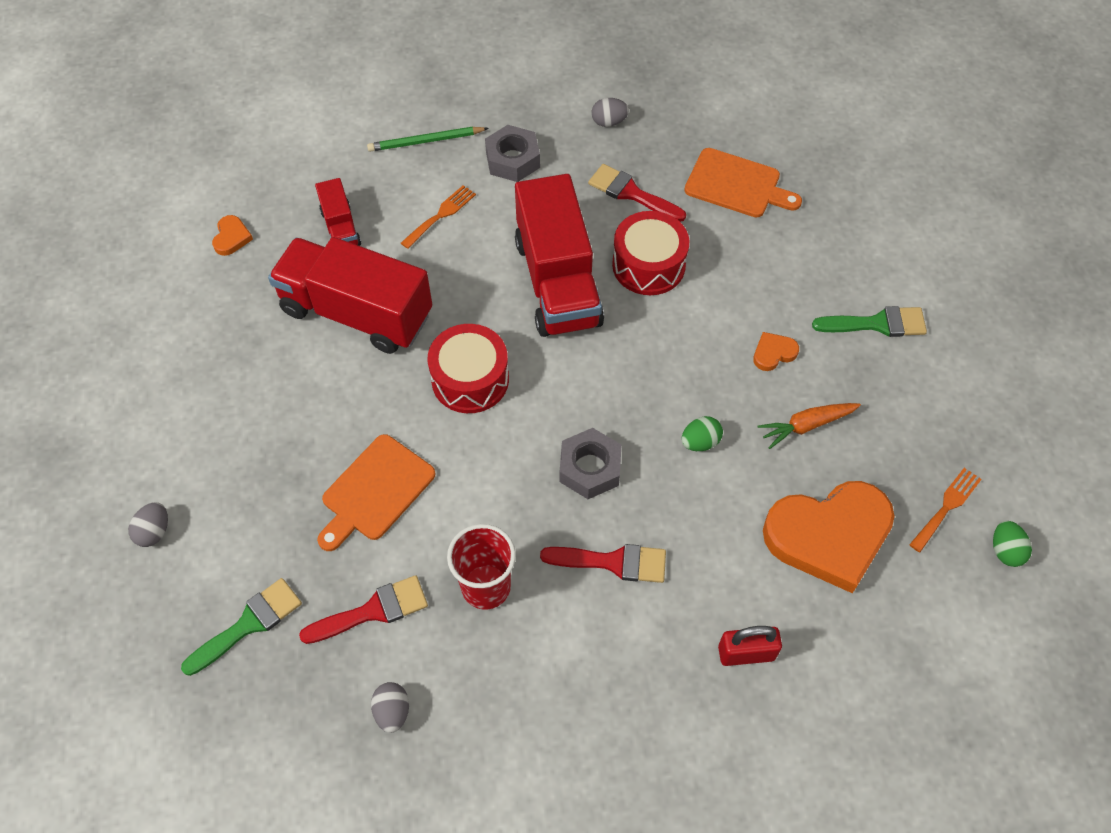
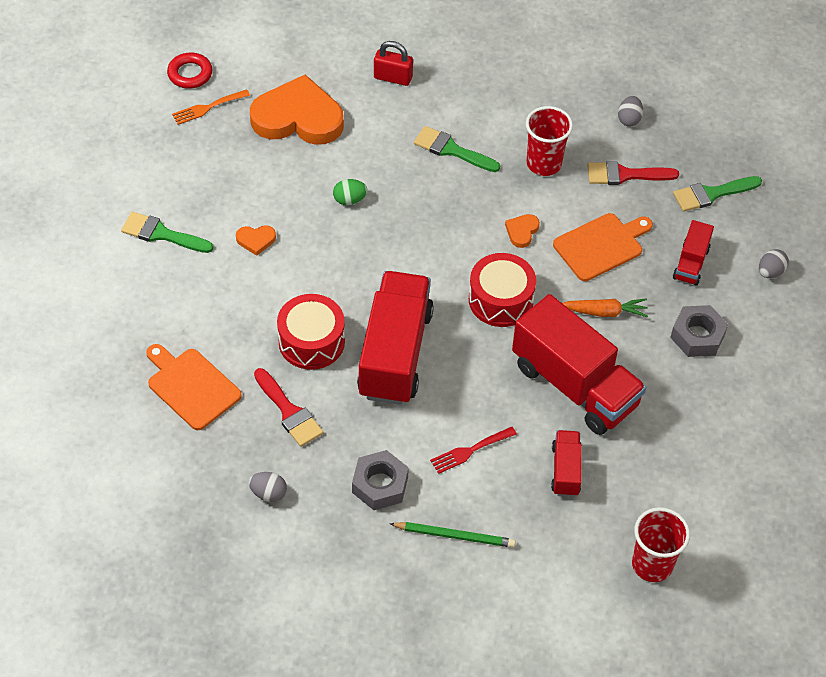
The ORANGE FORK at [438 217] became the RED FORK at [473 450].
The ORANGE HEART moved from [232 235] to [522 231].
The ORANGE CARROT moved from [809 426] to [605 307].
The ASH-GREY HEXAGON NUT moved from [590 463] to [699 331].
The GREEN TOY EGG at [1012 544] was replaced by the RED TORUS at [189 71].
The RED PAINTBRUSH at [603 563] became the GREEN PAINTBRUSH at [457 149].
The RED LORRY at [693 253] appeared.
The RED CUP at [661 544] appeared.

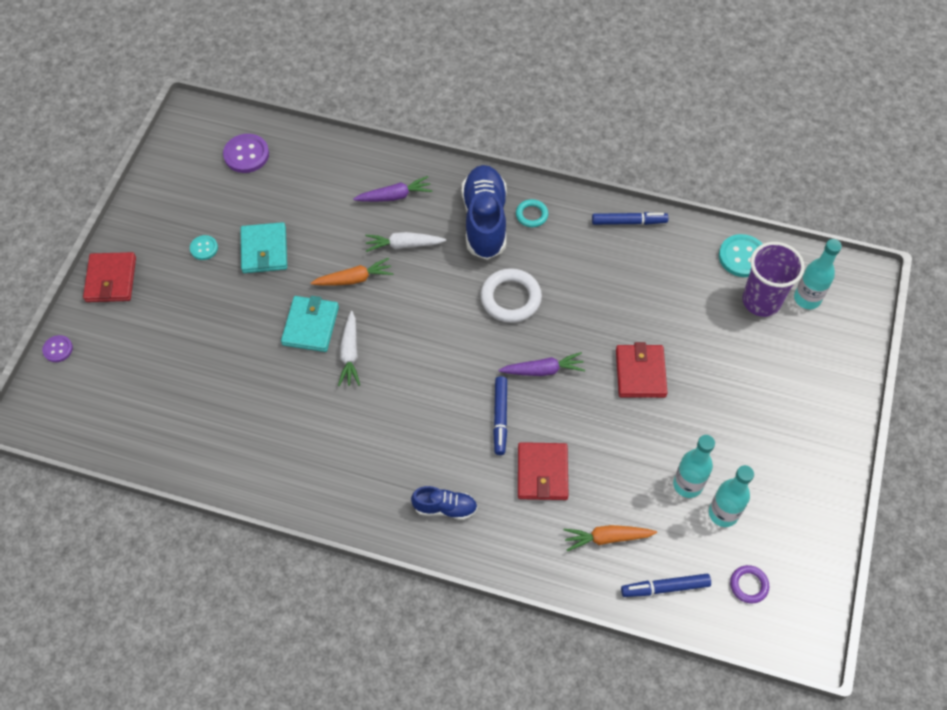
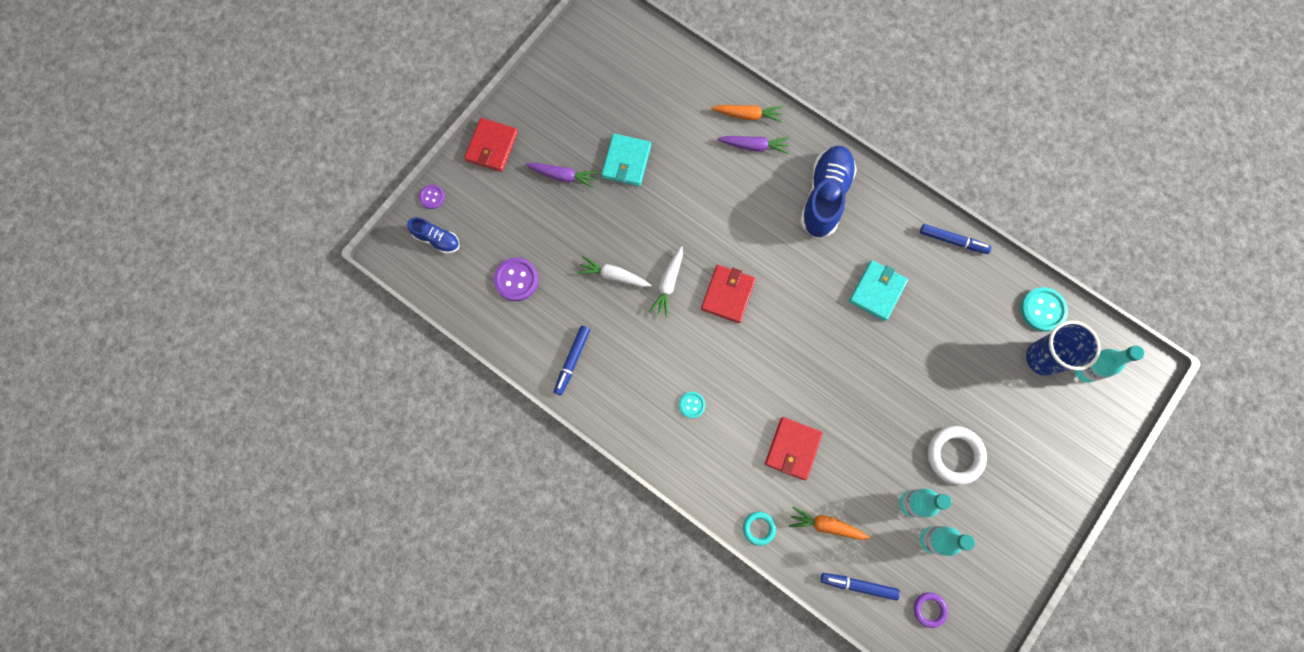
The PURPLE SHIRT BUTTON moved from [246 153] to [516 279].
The TURQUOISE TORUS moved from [532 213] to [759 529].
The SNOW-WHITE CARROT moved from [405 242] to [614 271].
The TURQUOISE SHIRT BUTTON moved from [204 247] to [692 405].
The PURPLE CUP at [773 279] became the COBALT CUP at [1063 348].
The ORANGE CARROT moved from [352 272] to [747 114].
The SNOW-WHITE TORUS moved from [511 295] to [957 455].
The TURQUOISE CARD WALLET moved from [310 324] to [878 290].
The RED CARD WALLET moved from [642 370] to [728 294].
The PURPLE CARROT moved from [542 364] to [561 176].
The COBALT MARKER PEN moved from [500 415] to [572 360].
The COBALT LACE-UP SHOE moved from [444 503] to [433 235].

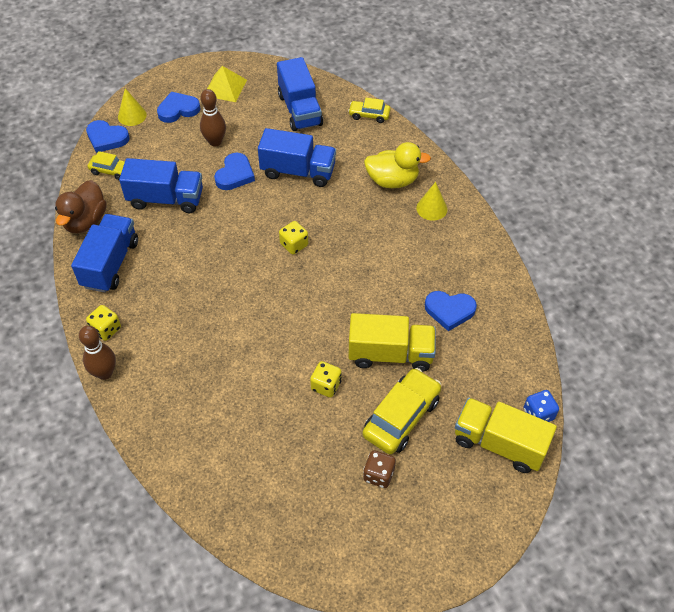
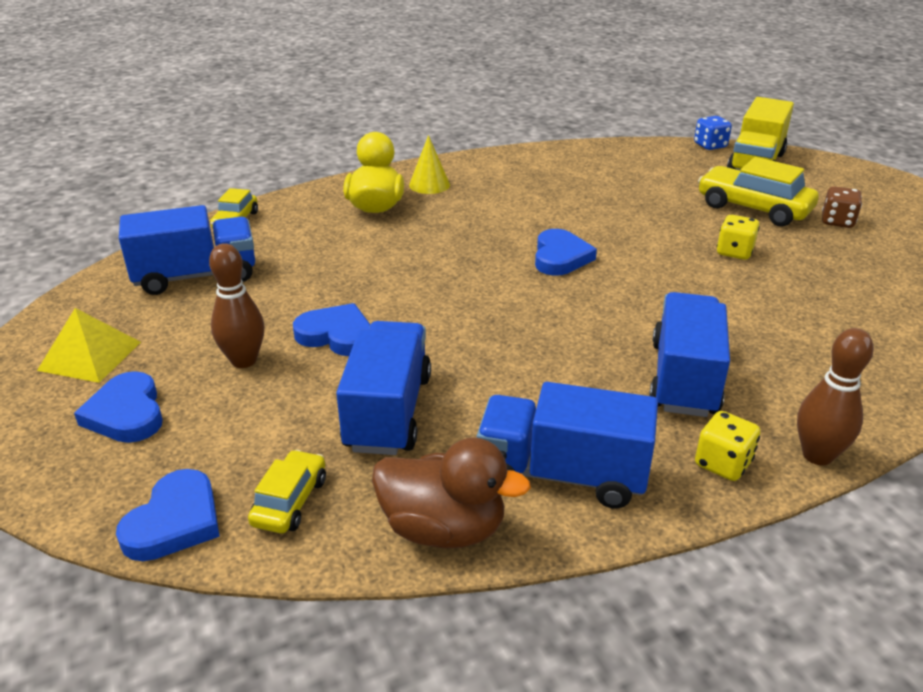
The YELLOW CONE at [132 107] disappeared.
The COBALT LORRY moved from [297 157] to [689 354].
The YELLOW GAME DIE at [293 238] disappeared.
The COBALT HEART moved from [451 311] to [566 252].
The YELLOW LORRY at [392 342] disappeared.

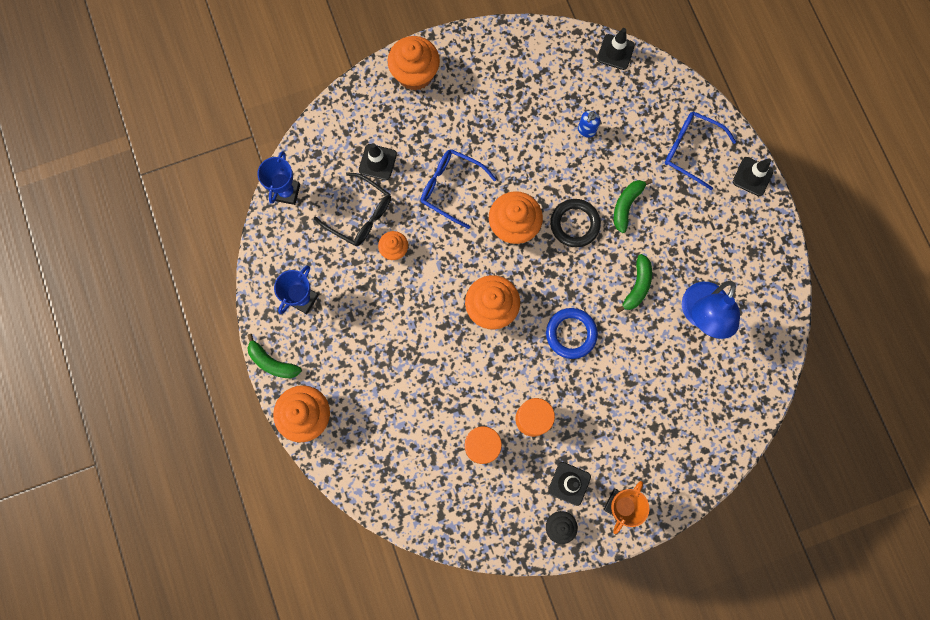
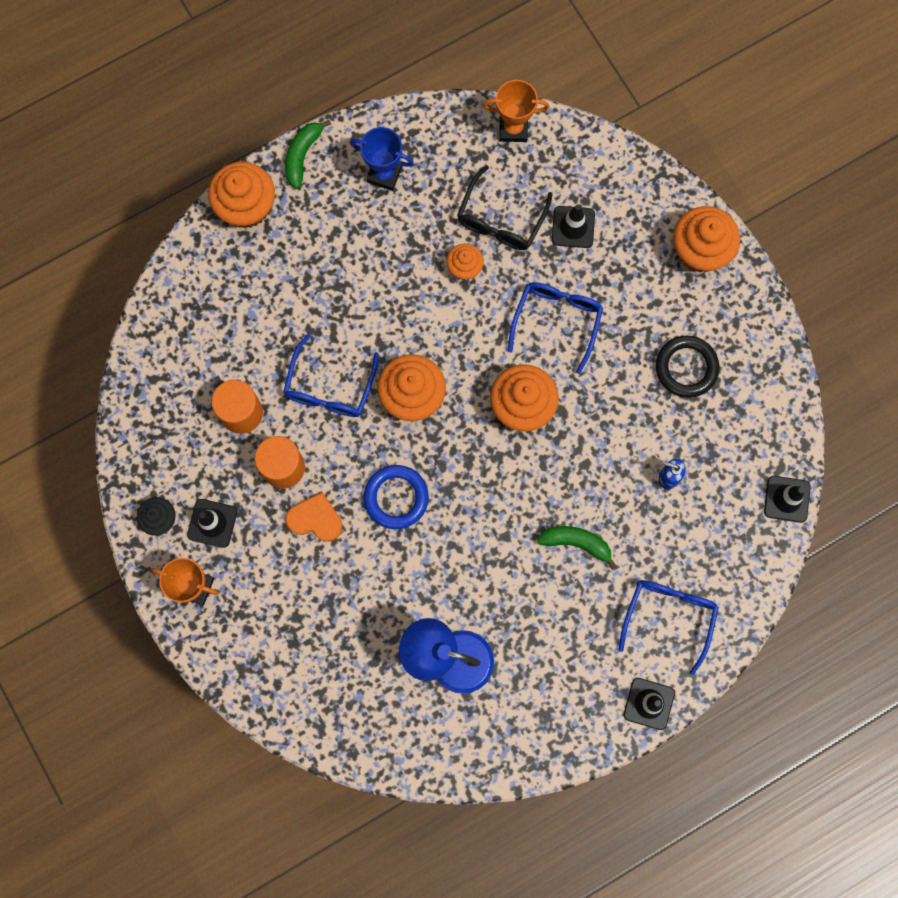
The COBALT PRIZE CUP at [278 178] became the ORANGE PRIZE CUP at [516 111].
The EBONY TORUS moved from [575 223] to [688 367].
The GREEN BANANA at [634 283] disappeared.
The COBALT GLASSES at [331 375] appeared.
The ORANGE HEART at [314 517] appeared.

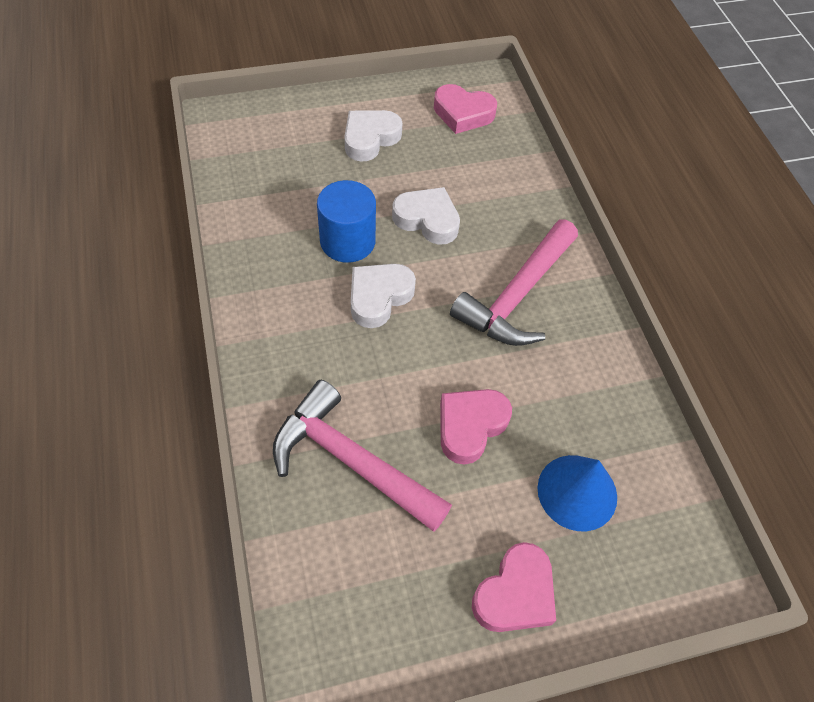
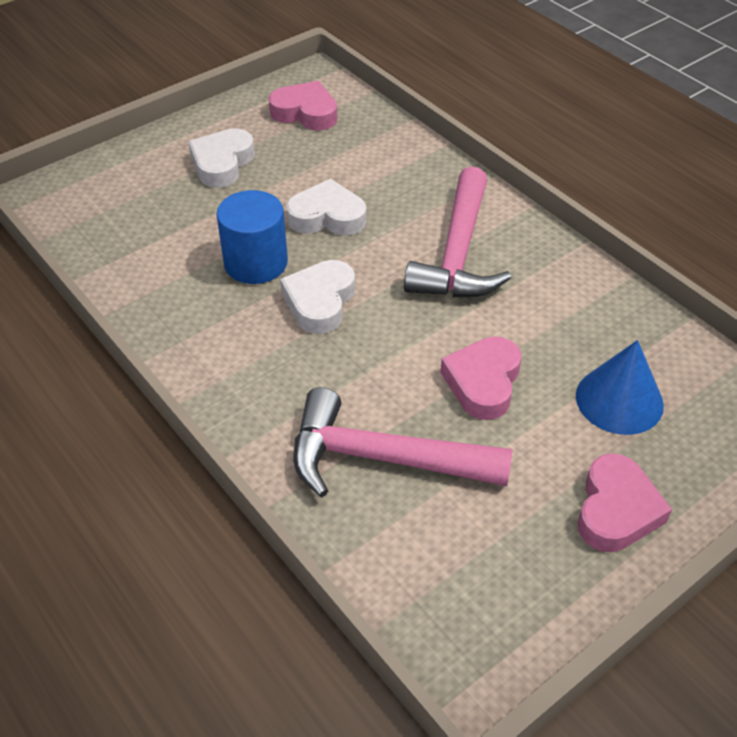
The ROSY HEART at [465 109] turned 150 degrees counterclockwise.

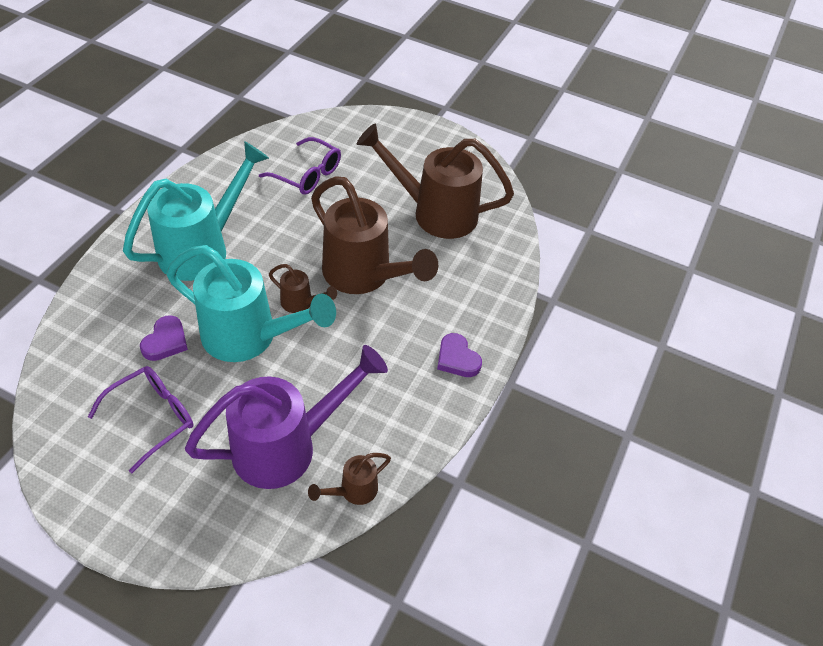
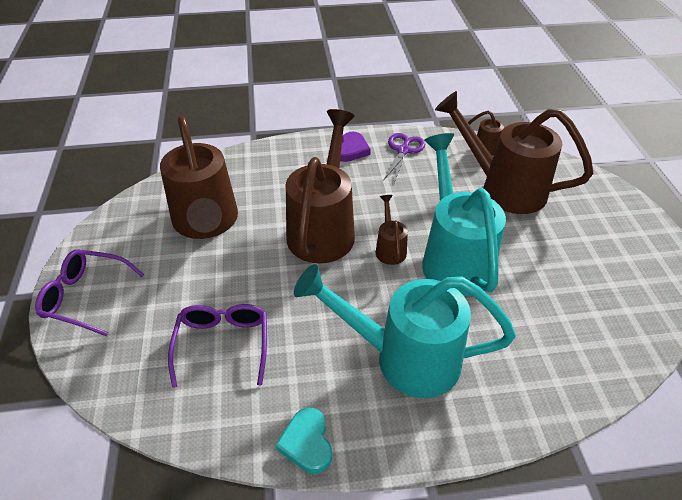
The PURPLE HEART at [164 338] disappeared.
The PURPLE WATERING CAN at [286 417] became the BROWN WATERING CAN at [514 152].
The PURPLE GLASSES moved from [140 419] to [90 292].
The PURPLE PAIR OF SCISSORS at [404 158] appeared.
The TURQUOISE HEART at [304 441] appeared.

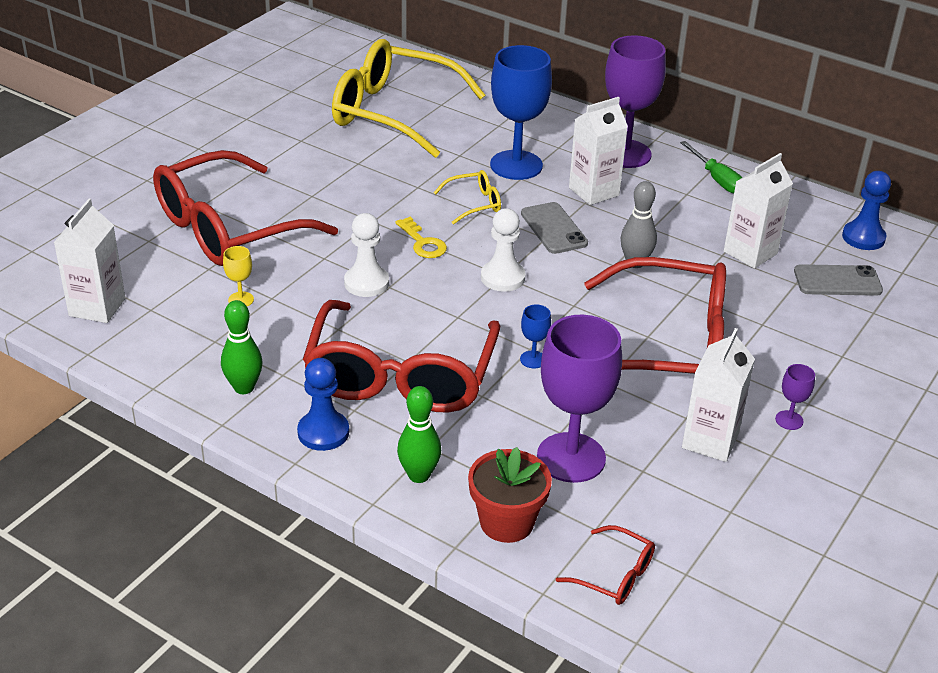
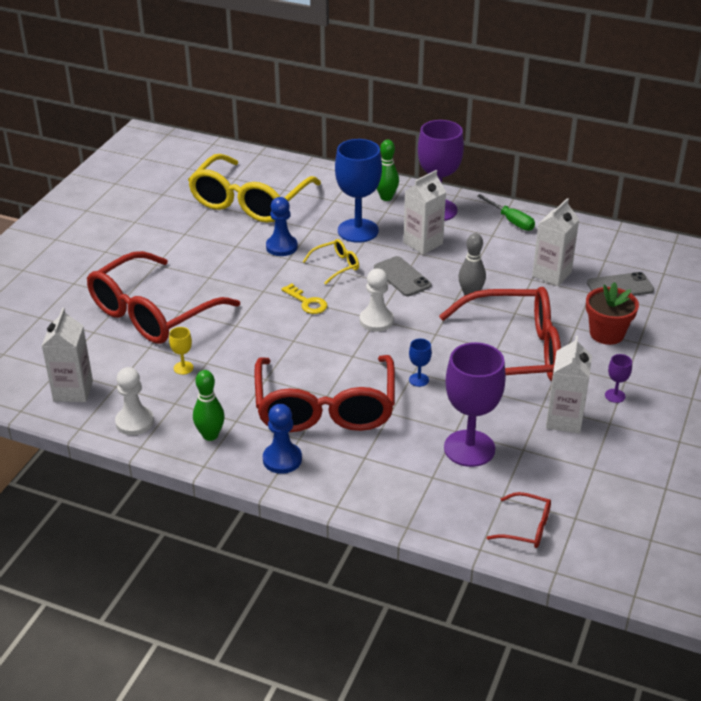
The YELLOW GLASSES at [408 98] turned 75 degrees counterclockwise.
The COBALT CHESS PAWN moved from [866 210] to [282 226].
The SNOW-WHITE CHESS PAWN moved from [366 255] to [134 401].
The GREEN SKITTLE moved from [419 434] to [388 170].
The RED FLOWER POT moved from [510 495] to [612 313].

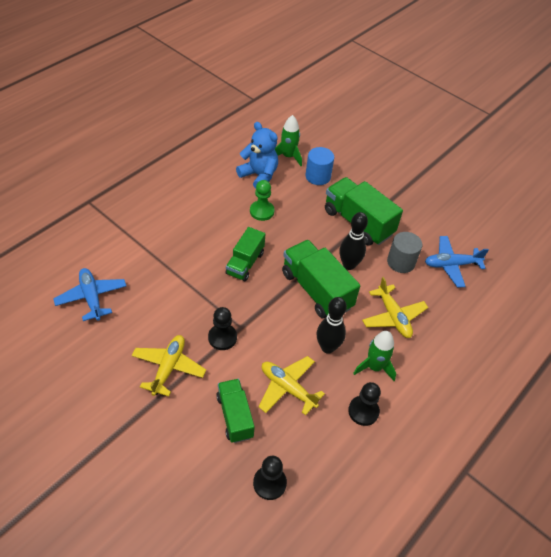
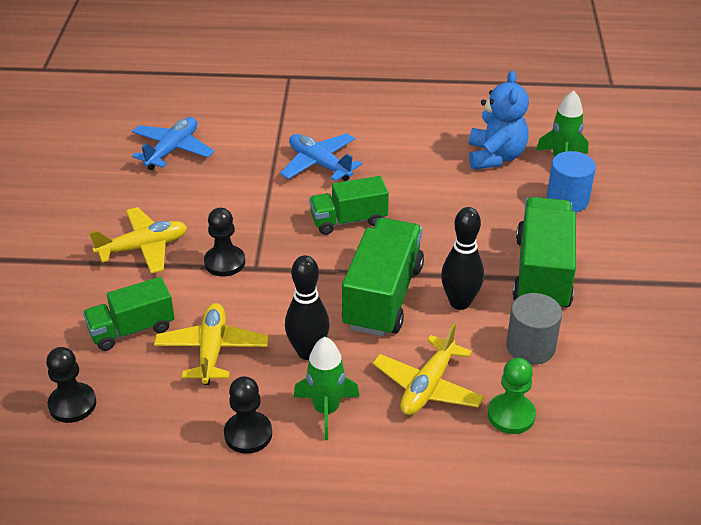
The GREEN CHESS PAWN moved from [262 200] to [512 396].
The COBALT AEROPLANE moved from [457 262] to [321 157].
The GREEN LORRY at [235 411] turned 150 degrees counterclockwise.

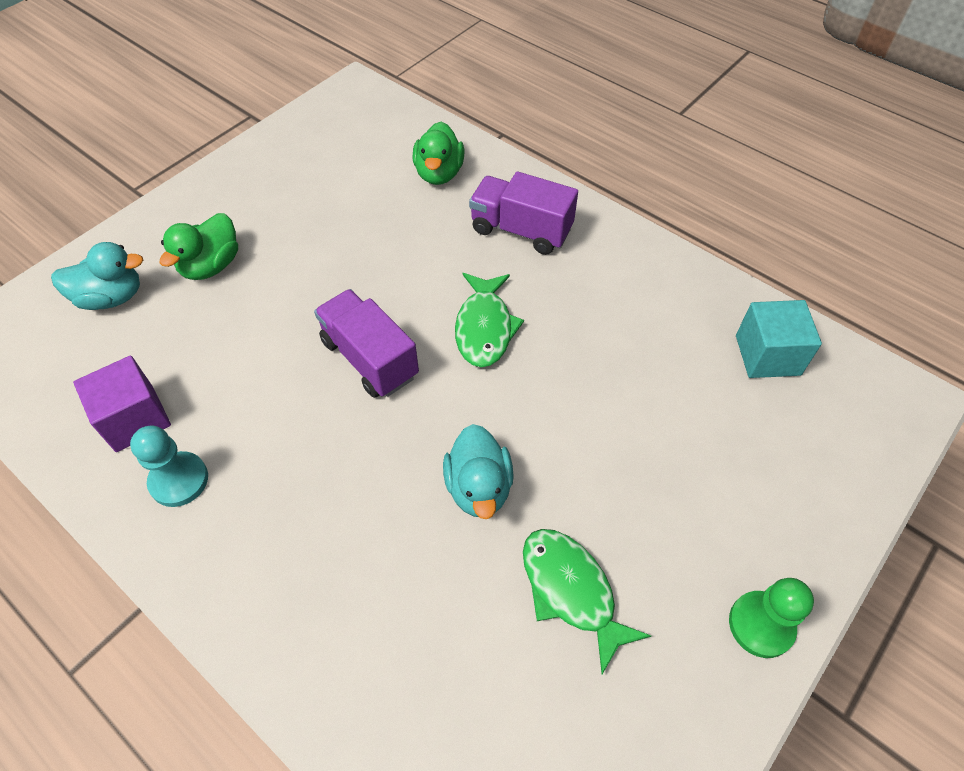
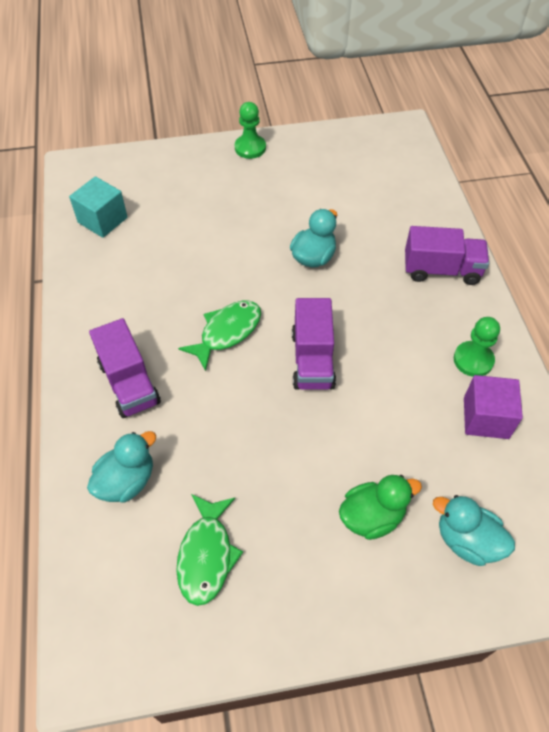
The GREEN RUBBER DUCK at [438 153] became the TURQUOISE RUBBER DUCK at [121 467].
The TURQUOISE CHESS PAWN at [169 466] became the GREEN CHESS PAWN at [477 347].
The GREEN FISH moved from [587 601] to [209 550].
The PURPLE LORRY at [447 255] appeared.

